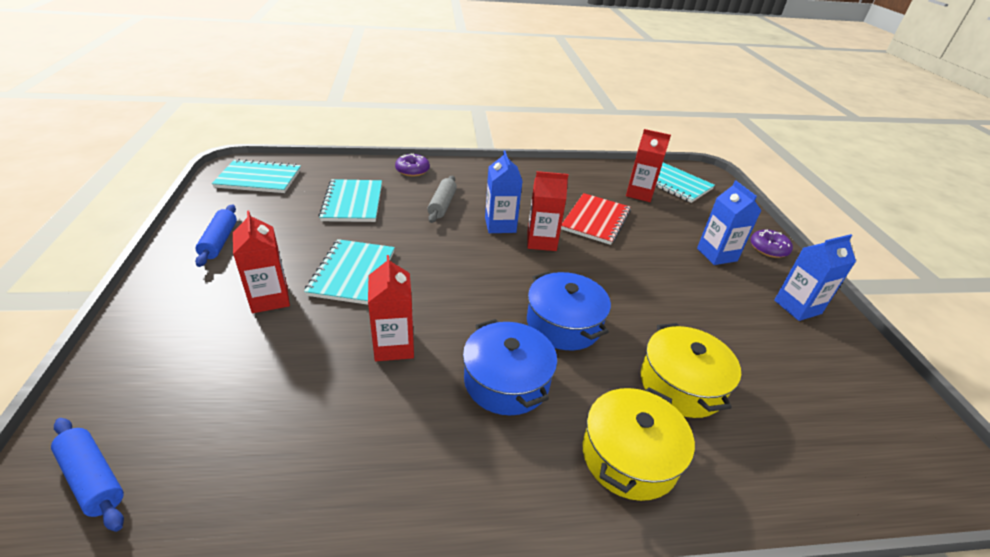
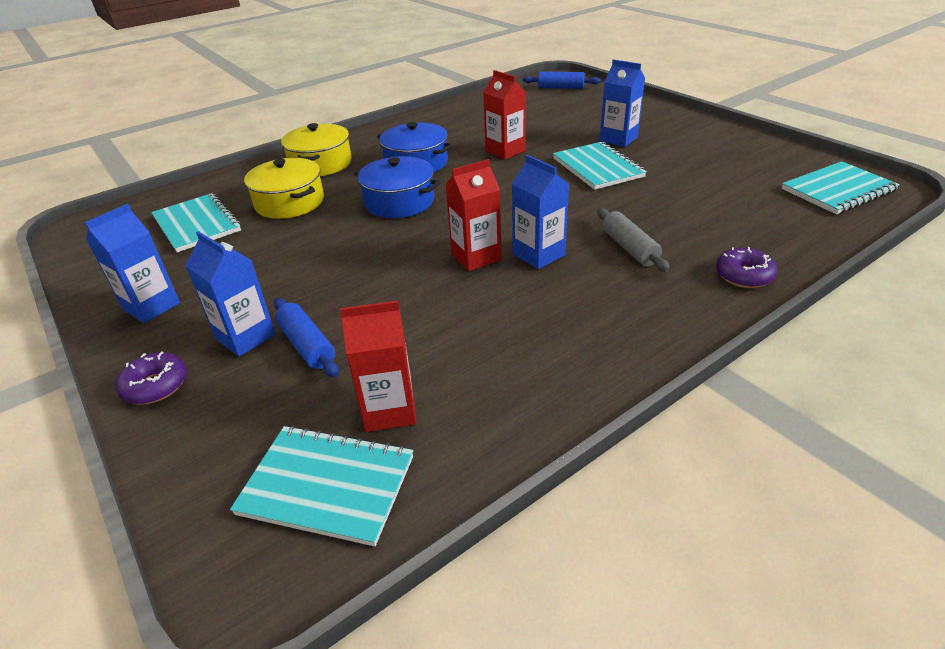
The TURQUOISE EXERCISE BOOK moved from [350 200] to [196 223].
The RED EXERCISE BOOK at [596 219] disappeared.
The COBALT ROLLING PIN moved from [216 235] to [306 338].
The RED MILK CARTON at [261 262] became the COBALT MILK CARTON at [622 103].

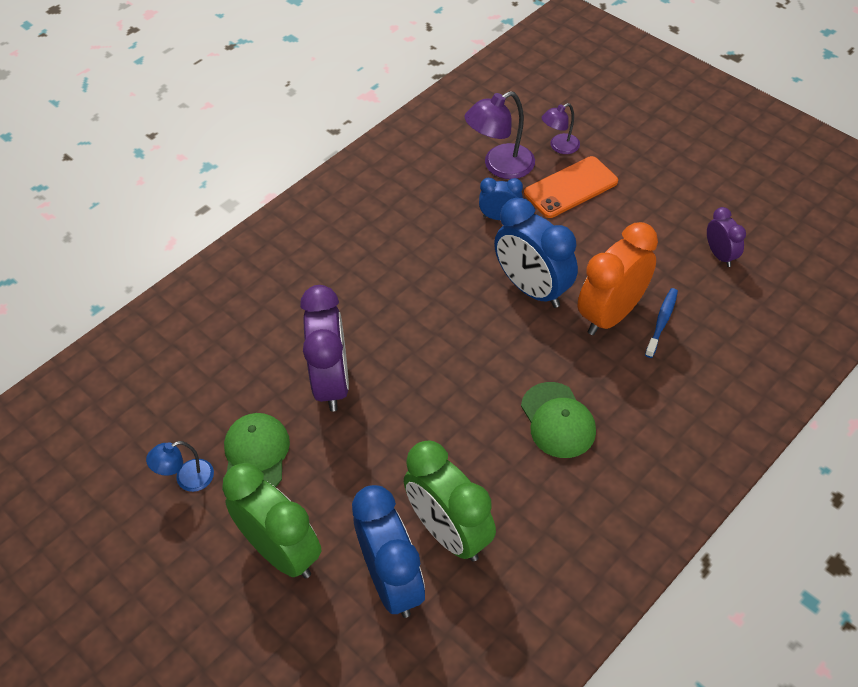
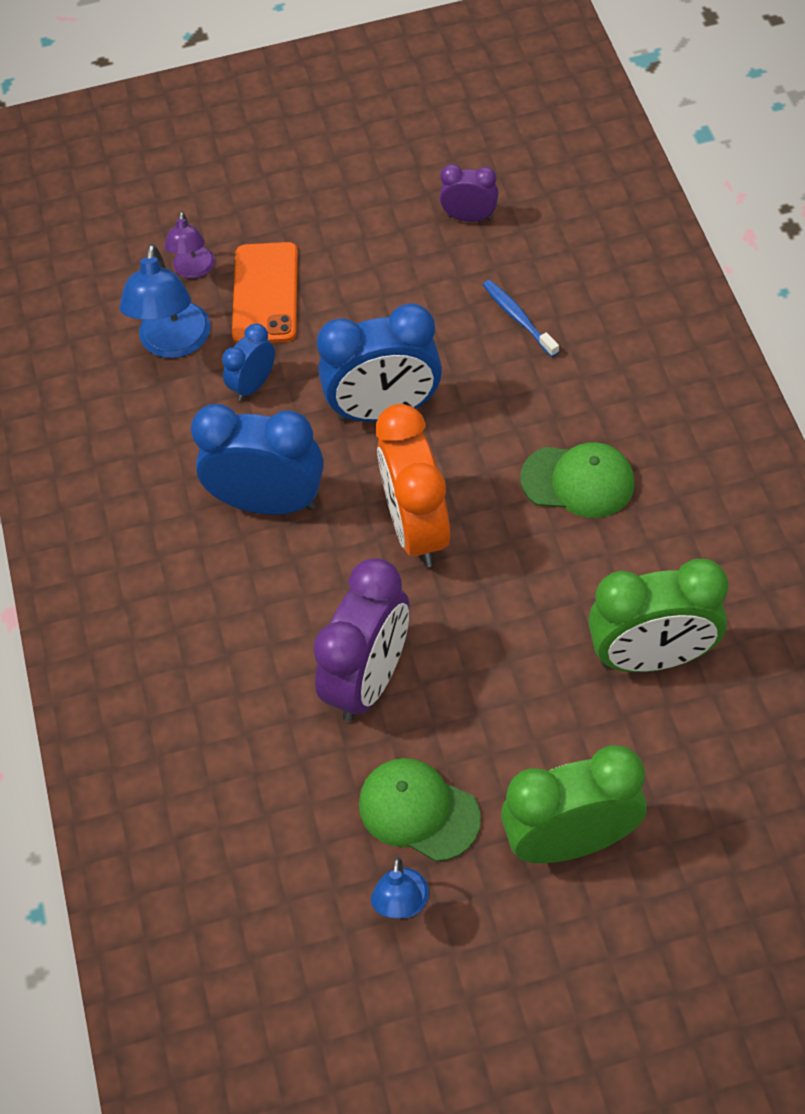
The PURPLE LAMP at [500 135] became the COBALT LAMP at [165 301].
The ORANGE ALARM CLOCK moved from [618 278] to [413 485].
The PURPLE ALARM CLOCK at [324 348] turned 90 degrees clockwise.
The COBALT ALARM CLOCK moved from [388 551] to [257 459].

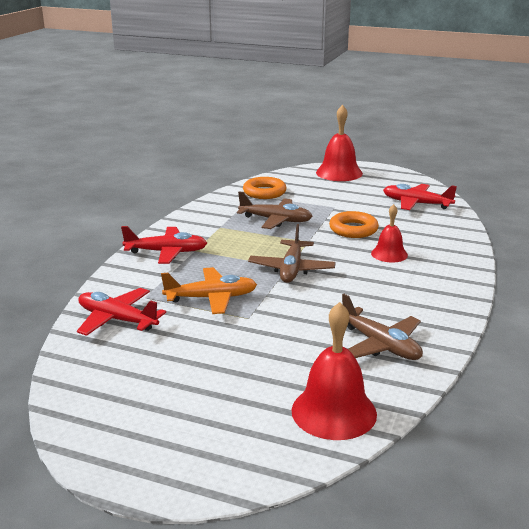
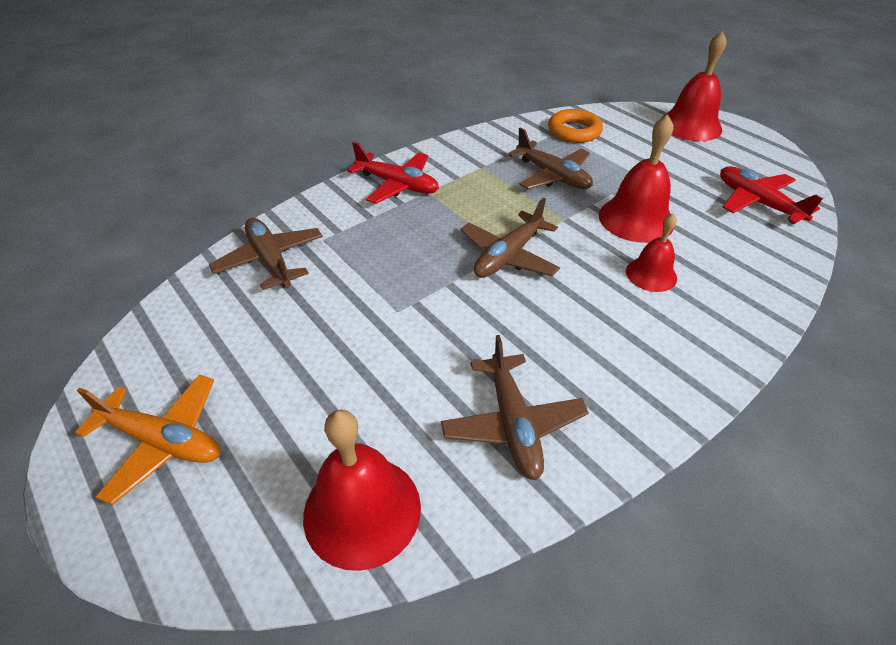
The ORANGE TORUS at [354 224] was replaced by the RED SCHOOL BELL at [636 178].
The ORANGE AEROPLANE moved from [209 290] to [147 439].
The RED AEROPLANE at [121 312] became the BROWN AEROPLANE at [266 254].

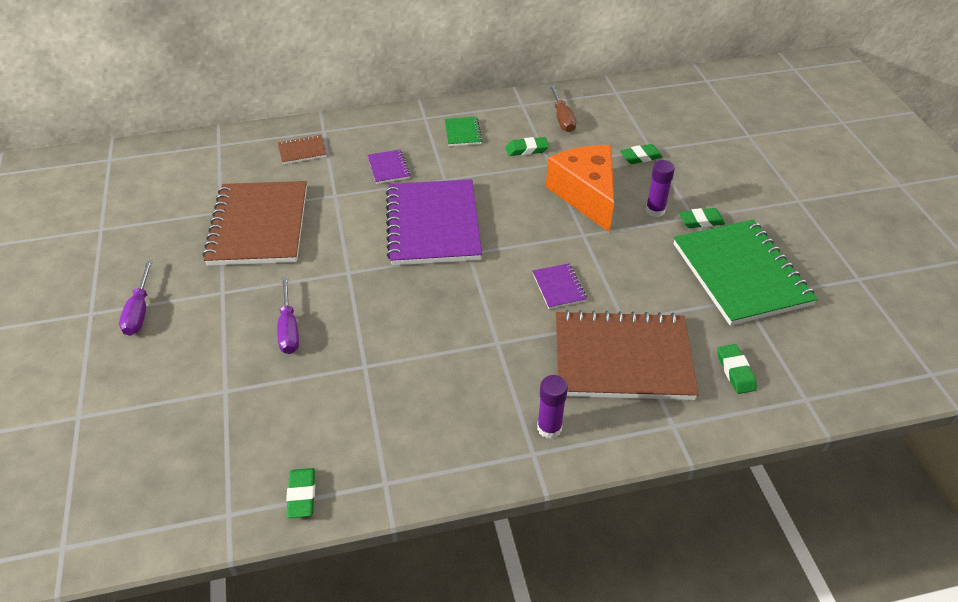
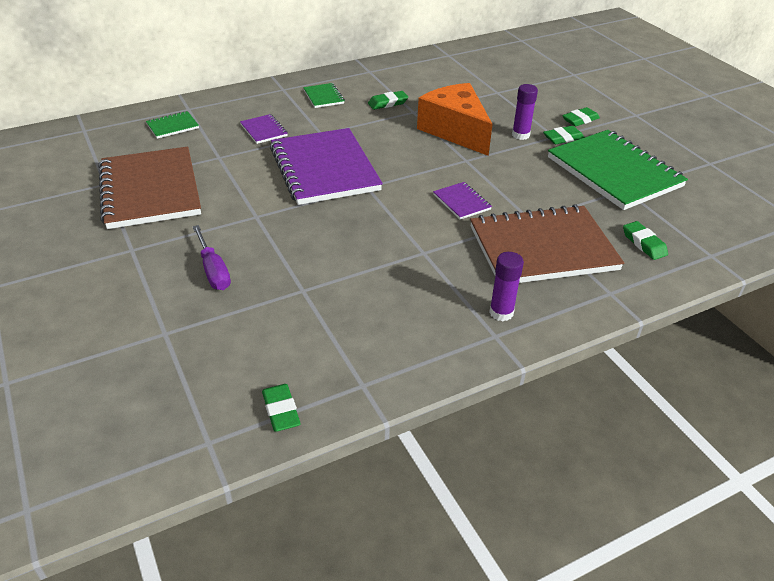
The BROWN SCREWDRIVER at [562 108] disappeared.
The BROWN EXERCISE BOOK at [302 149] became the GREEN EXERCISE BOOK at [172 125].
The GREEN GUM ERASER moved from [641 154] to [581 116].
The PURPLE SCREWDRIVER at [136 298] disappeared.

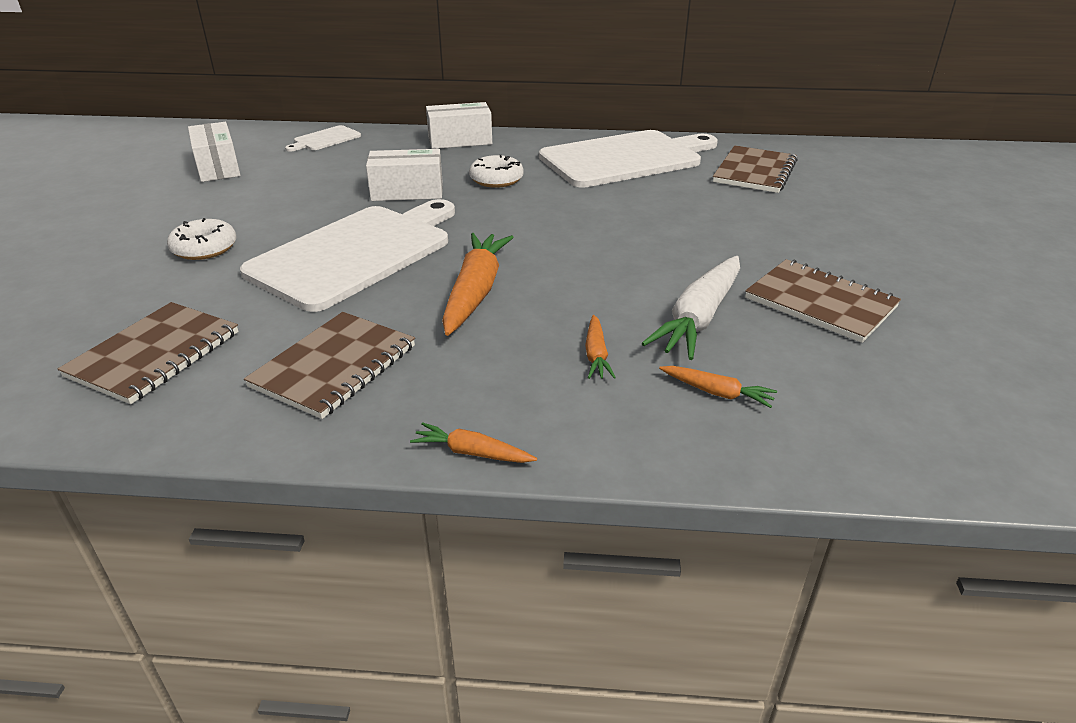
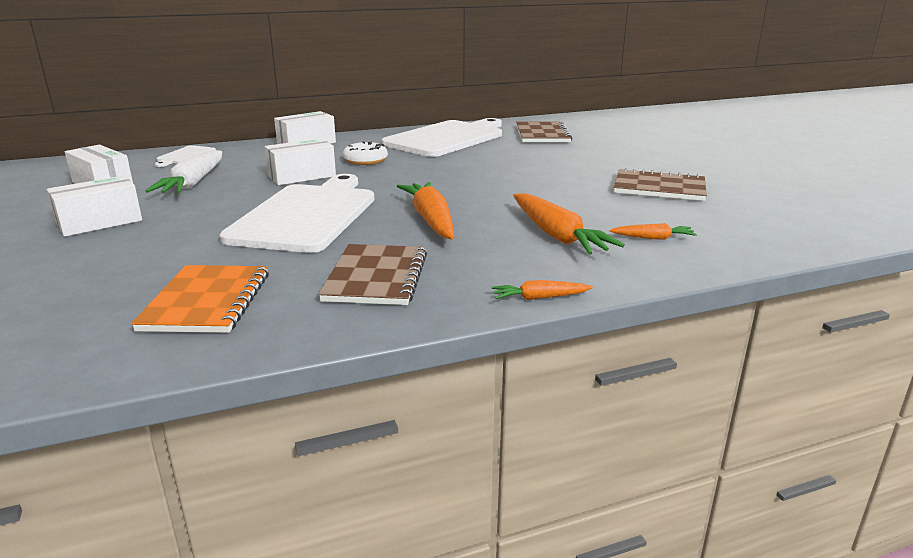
The SNOW-WHITE GLAZED DONUT at [201 239] disappeared.
The SNOW-WHITE CARROT moved from [690 308] to [184 171].
The BROWN EXERCISE BOOK at [148 353] became the ORANGE EXERCISE BOOK at [200 299].
The ORANGE CARROT at [600 347] changed to 2.00 times the size.
The SNOW-WHITE BOX at [94 206] appeared.

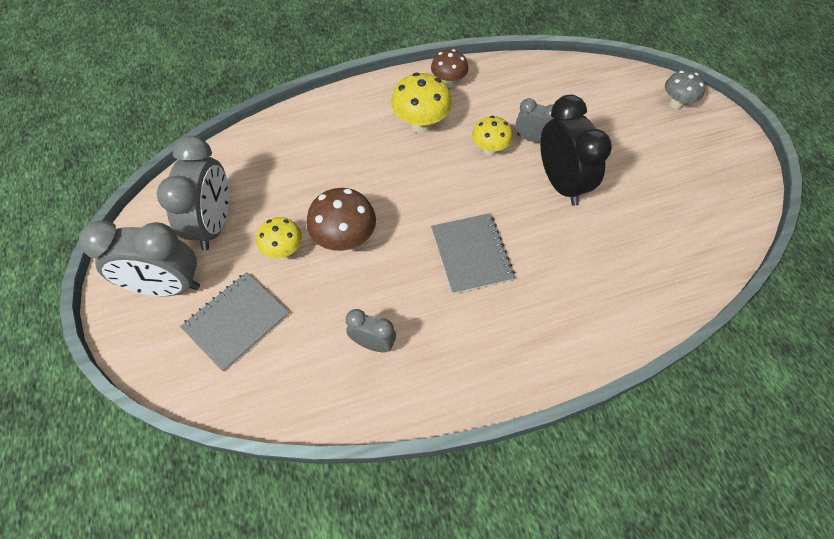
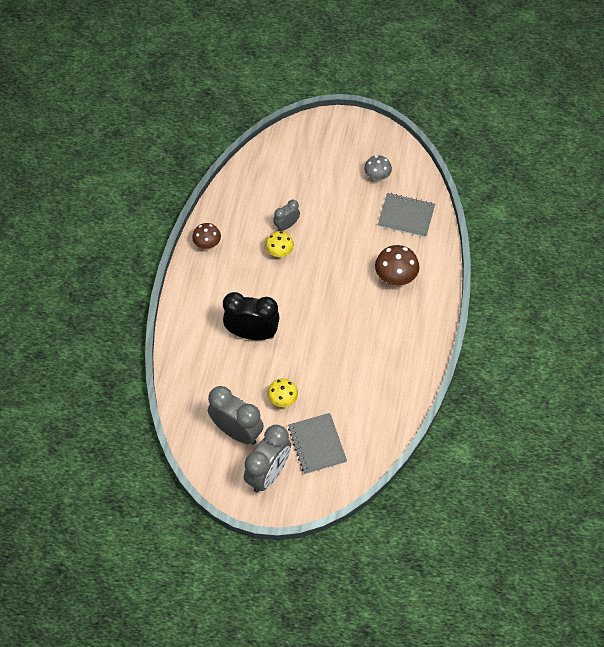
The ASH-GREY TOADSTOOL moved from [685 90] to [378 168].
The YELLOW TOADSTOOL at [421 103] disappeared.
The EBONY ALARM CLOCK moved from [576 150] to [251 316].
The BROWN TOADSTOOL moved from [341 219] to [397 265].
The ASH-GREY EXERCISE BOOK moved from [473 253] to [406 215].
The ASH-GREY ALARM CLOCK at [371 330] disappeared.

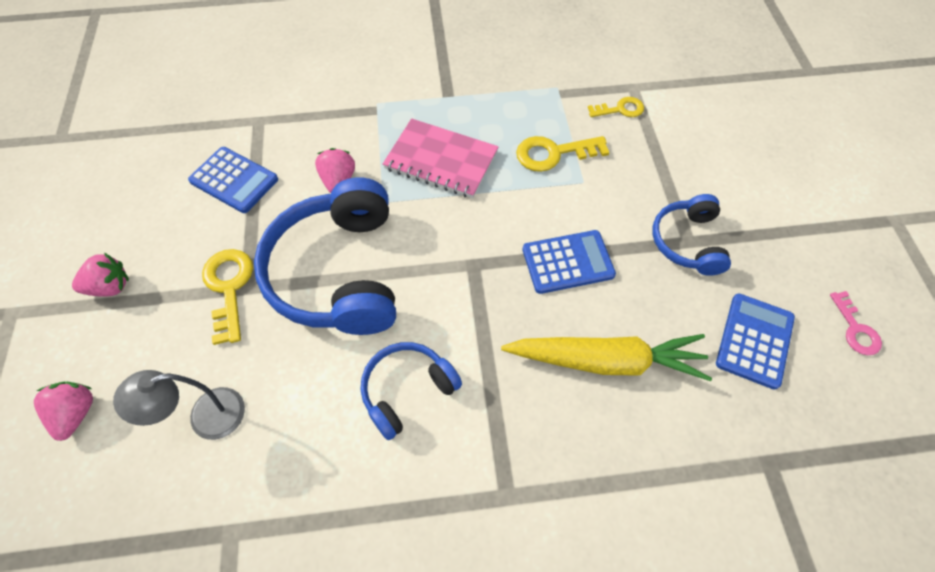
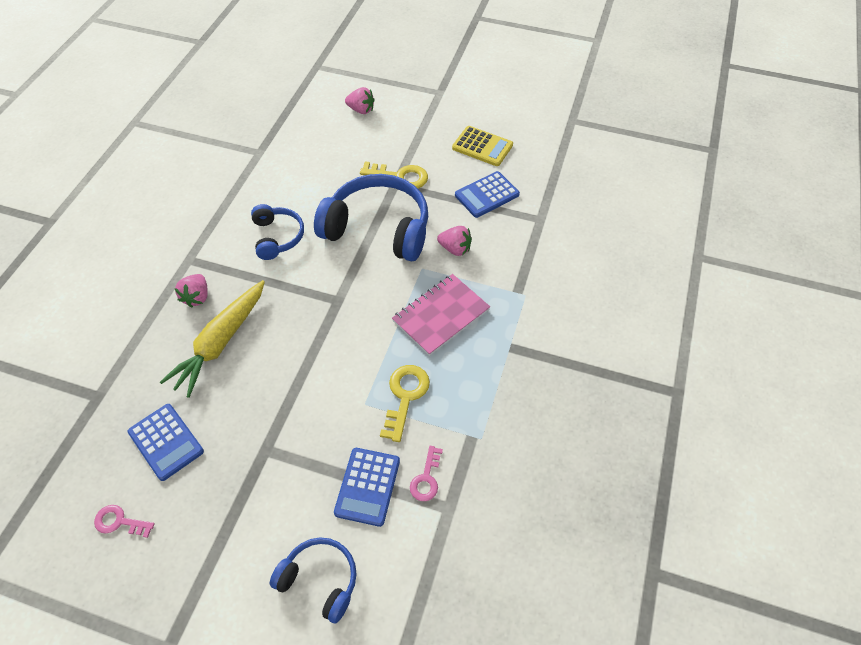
The YELLOW DOOR KEY at [616 107] became the ROSY DOOR KEY at [426 473].
The COBALT OVER-EAR HEADPHONES moved from [691 235] to [313 580].
The COBALT CALCULATOR moved from [569 262] to [367 487].
The ROSY STRAWBERRY moved from [100 274] to [191 291].
The ASH-GREY LAMP at [179 405] disappeared.
The YELLOW CALCULATOR at [482 146] appeared.

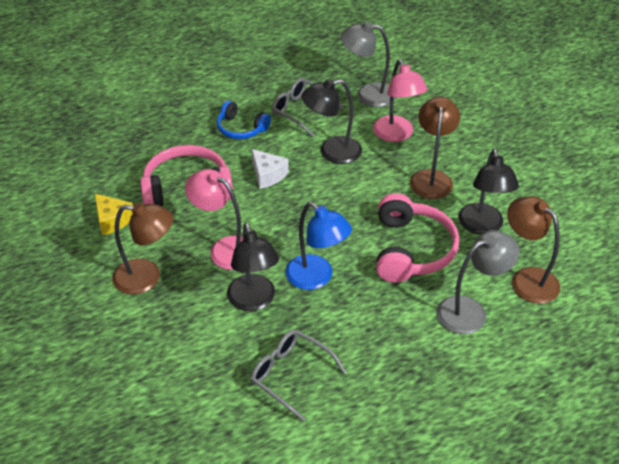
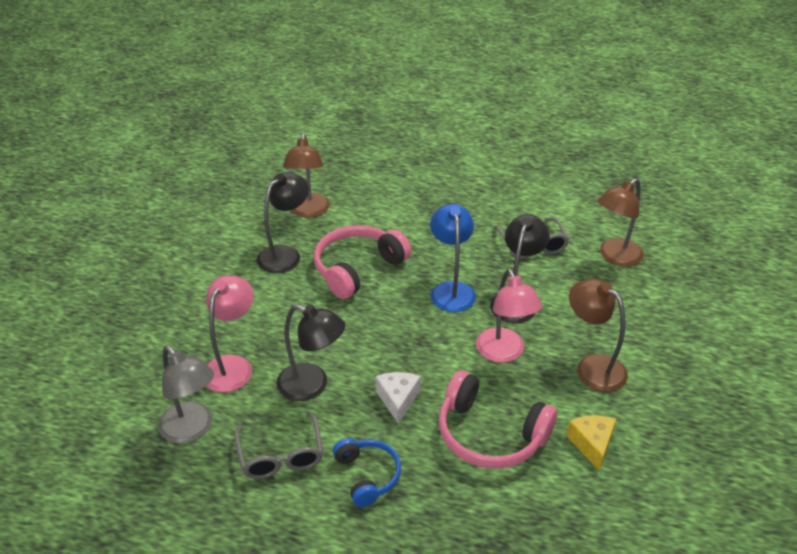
The BROWN LAMP moved from [435 148] to [620 222].
The ASH-GREY LAMP at [478 282] disappeared.

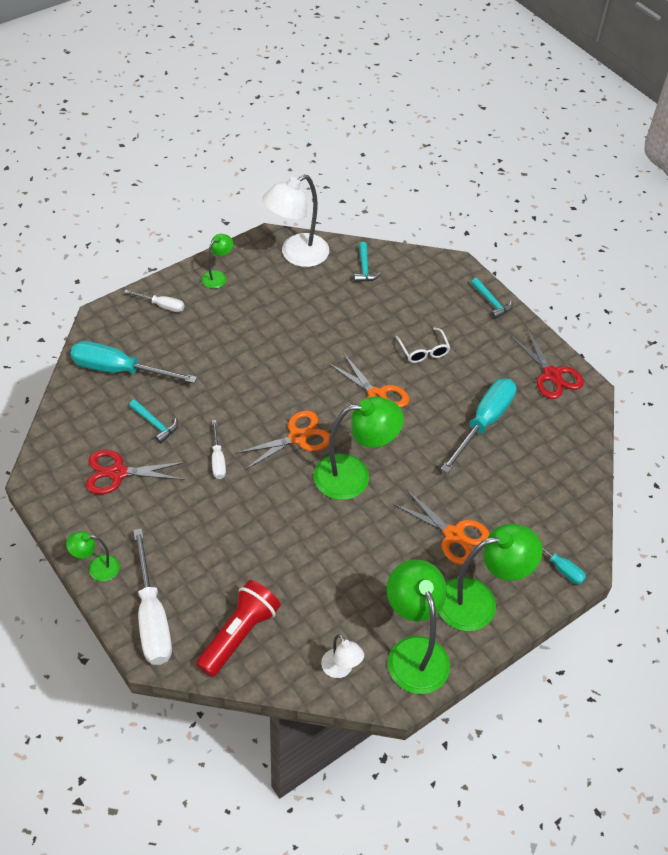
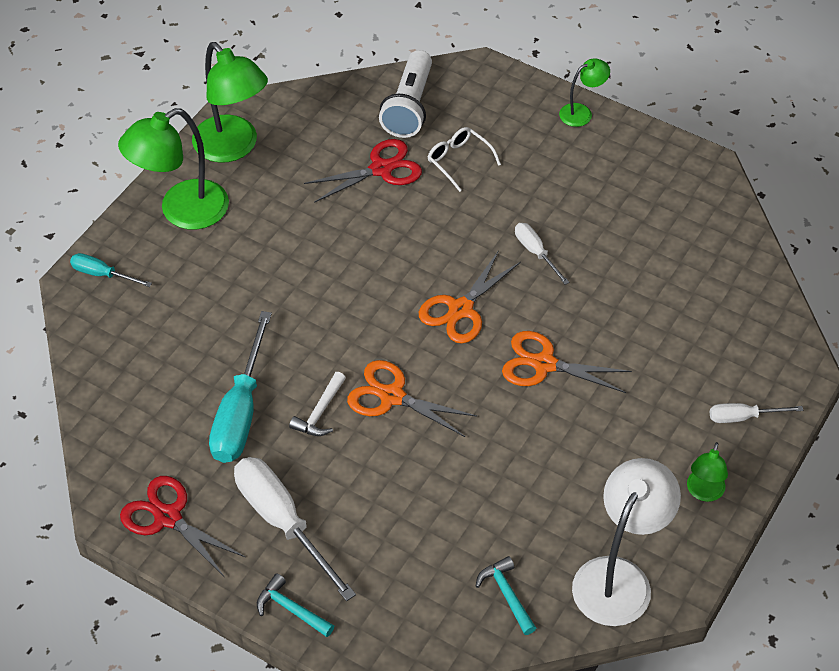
The SNOW-WHITE GLASSES moved from [423 345] to [464 159].
The TURQUOISE SCREWDRIVER at [133 362] disappeared.
The GREEN LAMP at [359 448] disappeared.
The TURQUOISE HAMMER at [153 421] disappeared.
The RED PAIR OF SCISSORS moved from [136 472] to [363 171].
The ORANGE PAIR OF SCISSORS moved from [441 527] to [567 362].
The SNOW-WHITE SCREWDRIVER moved from [152 597] to [295 529].
The RED TORCH at [238 628] became the SNOW-WHITE TORCH at [405 94].
The SNOW-WHITE LAMP at [342 656] disappeared.
The SNOW-WHITE HAMMER at [317 404] appeared.

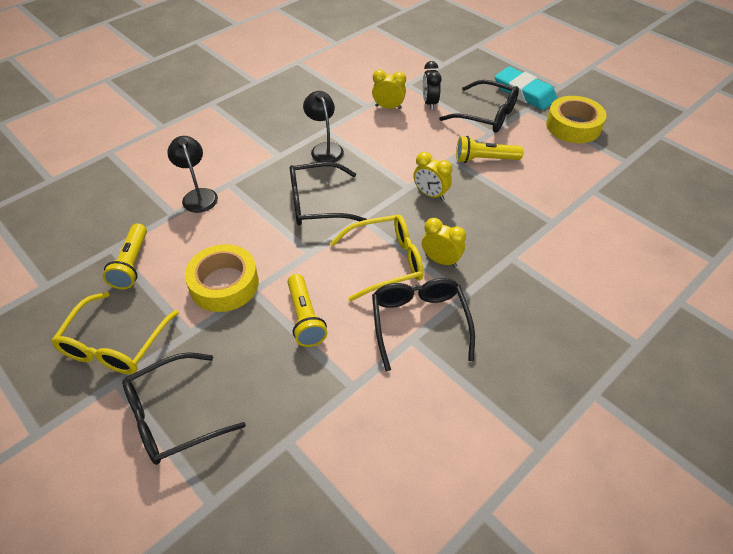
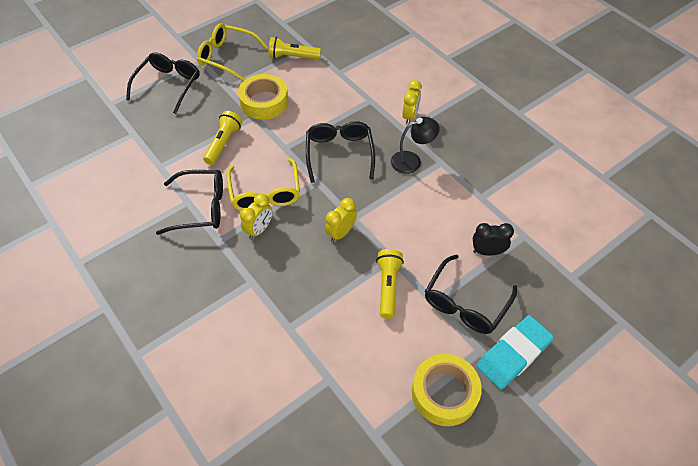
The YELLOW ALARM CLOCK moved from [389 89] to [412 102].
The EBONY LAMP at [192 174] disappeared.
The YELLOW TORCH at [307 310] turned 120 degrees clockwise.
The EBONY GLASSES at [184 408] turned 45 degrees clockwise.

